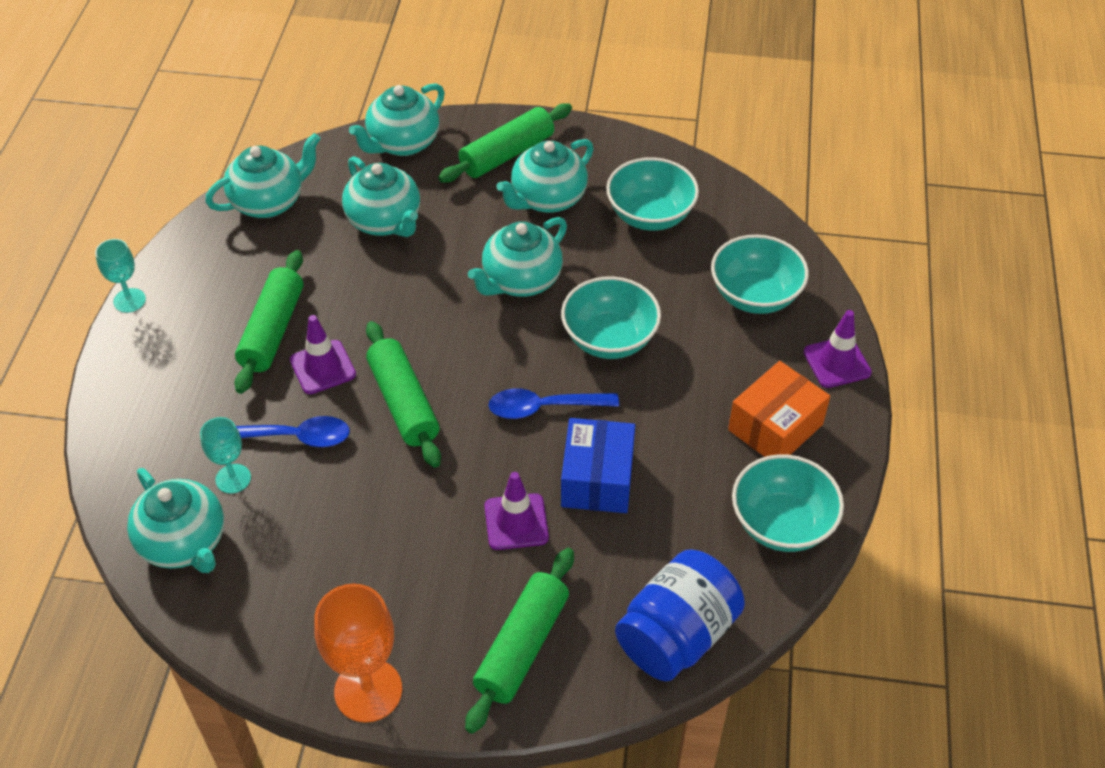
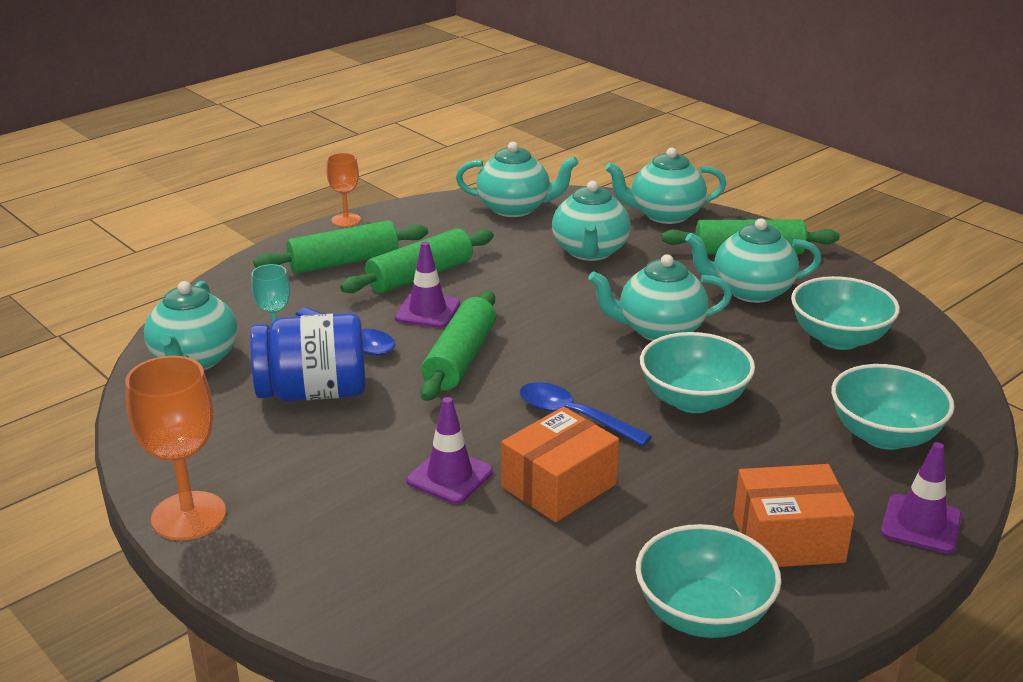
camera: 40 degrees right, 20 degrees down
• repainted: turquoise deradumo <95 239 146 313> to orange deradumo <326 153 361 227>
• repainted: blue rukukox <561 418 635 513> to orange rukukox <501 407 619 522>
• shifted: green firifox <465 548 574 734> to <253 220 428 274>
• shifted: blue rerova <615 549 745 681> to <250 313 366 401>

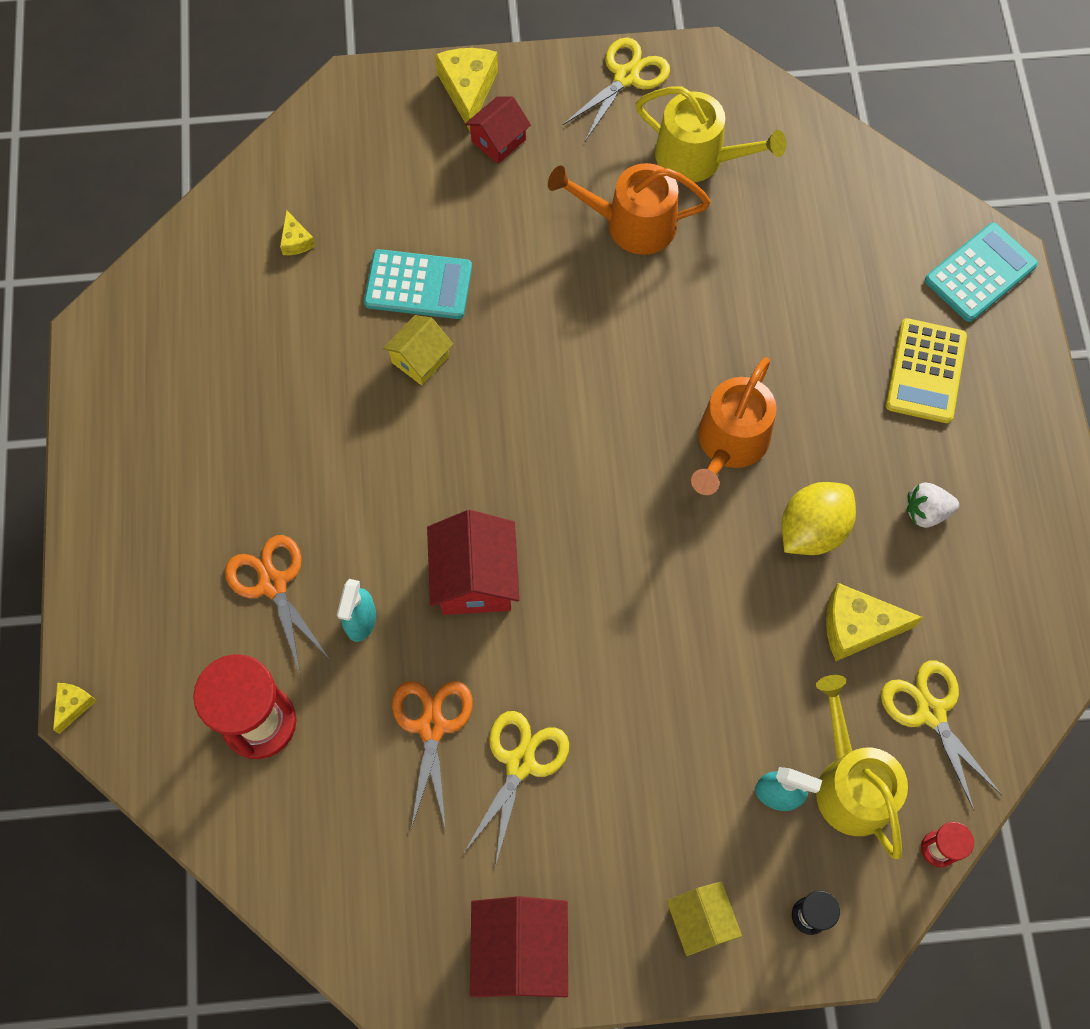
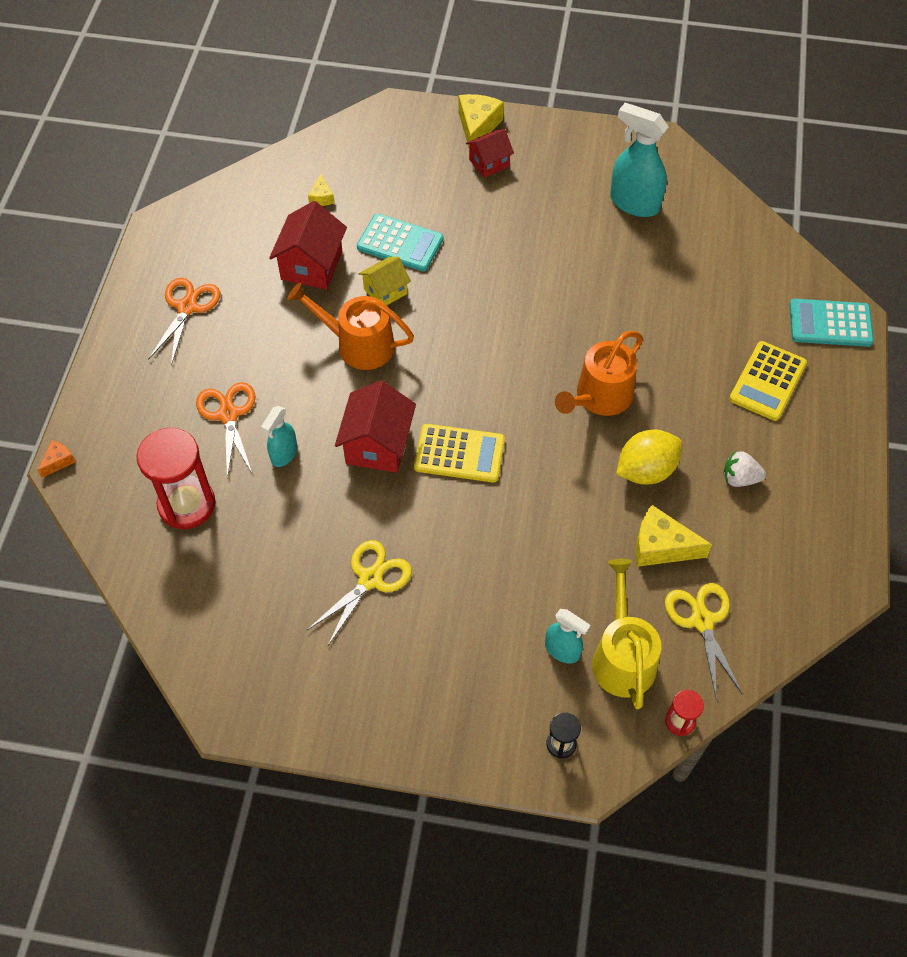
camera: 15 degrees right, 10 degrees down
• gone: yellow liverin <563 38 670 141>
• swapped: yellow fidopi <636 87 786 182> to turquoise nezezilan <610 103 668 217>
• shifted: orange fidopi <548 163 711 255> to <288 282 414 370>
• rotated: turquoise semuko <925 223 1038 322> = <789 299 874 347> 150 degrees counterclockwise
• shifted: orange liverin <392 681 473 830> to <148 278 220 365>
• repainted: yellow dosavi <53 683 96 734> to orange dosavi <37 440 76 478>
• gone: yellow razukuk <667 881 742 956>
• shifted: red razukuk <470 896 568 997> to <269 201 347 290>
• new: yellow semuko <414 424 505 482>

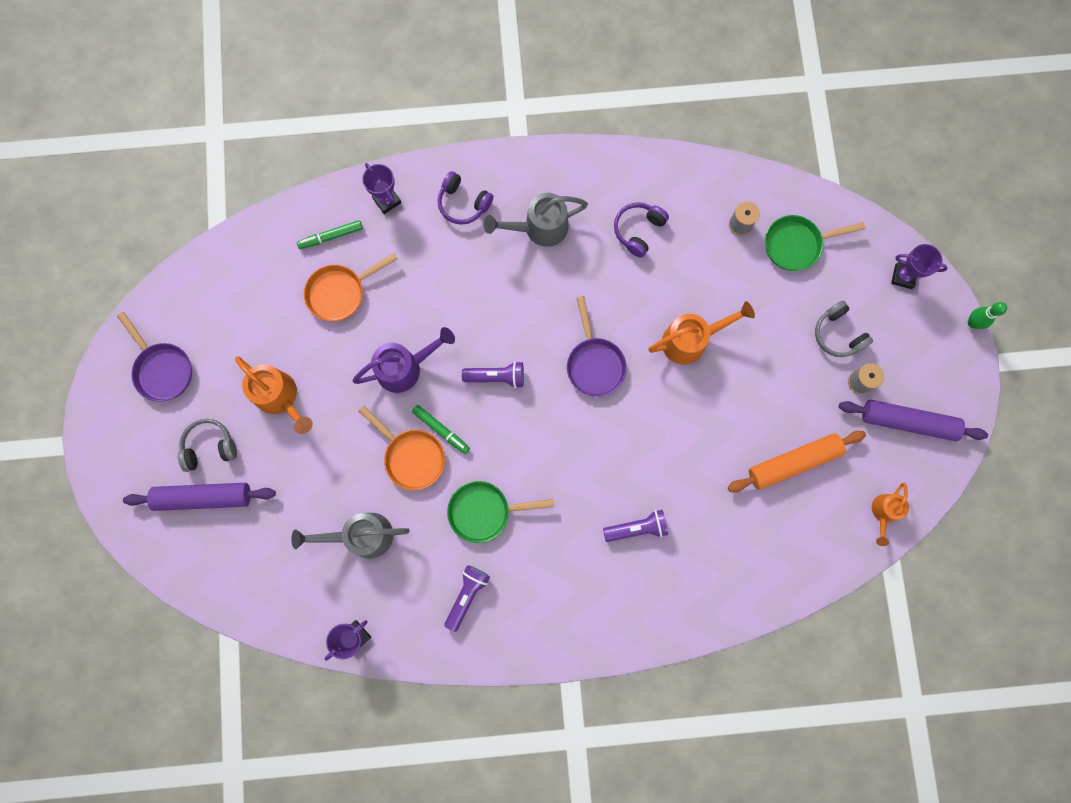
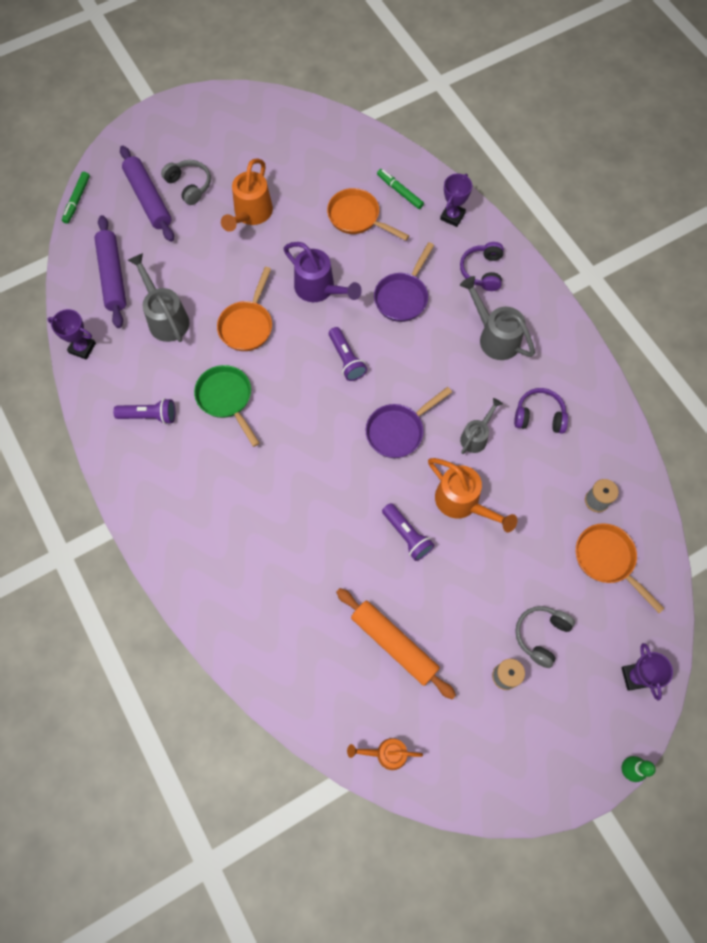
camera: 65 degrees right, 10 degrees down
• repainted: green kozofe <765 215 865 271> to orange kozofe <576 523 665 613>
• shifted: purple kozofe <117 312 192 402> to <374 242 434 322>
• shifted: purple firifox <839 400 988 441> to <94 215 126 328>
• shifted: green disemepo <412 405 470 454> to <62 172 90 224>
• shifted: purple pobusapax <603 510 668 542> to <382 503 434 561>
• new: grey fidopi <460 398 503 454>

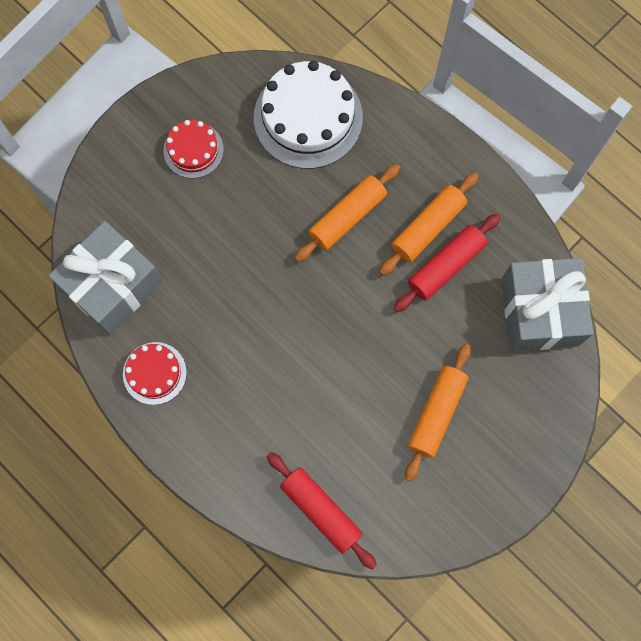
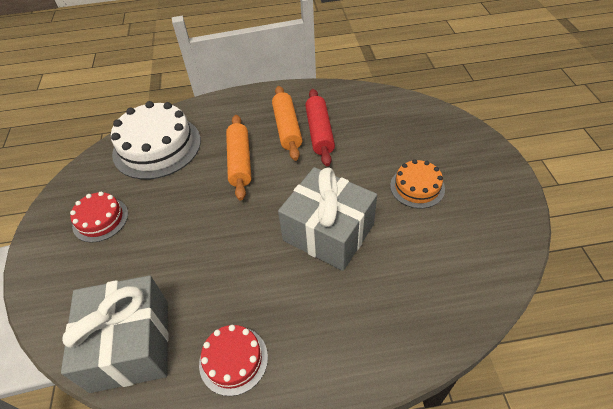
camera: 50 degrees left, 25 degrees down
• shifted: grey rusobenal <501 258 593 351> to <278 167 377 271>
• swapped: orange firifox <405 344 471 481> to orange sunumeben <390 159 445 209>
• gone: red firifox <267 452 377 570>

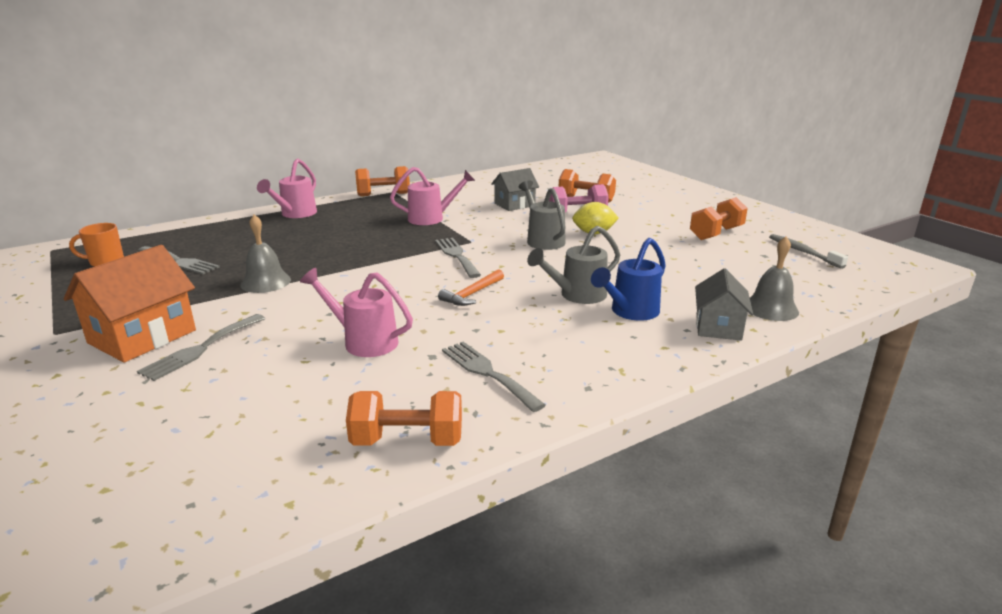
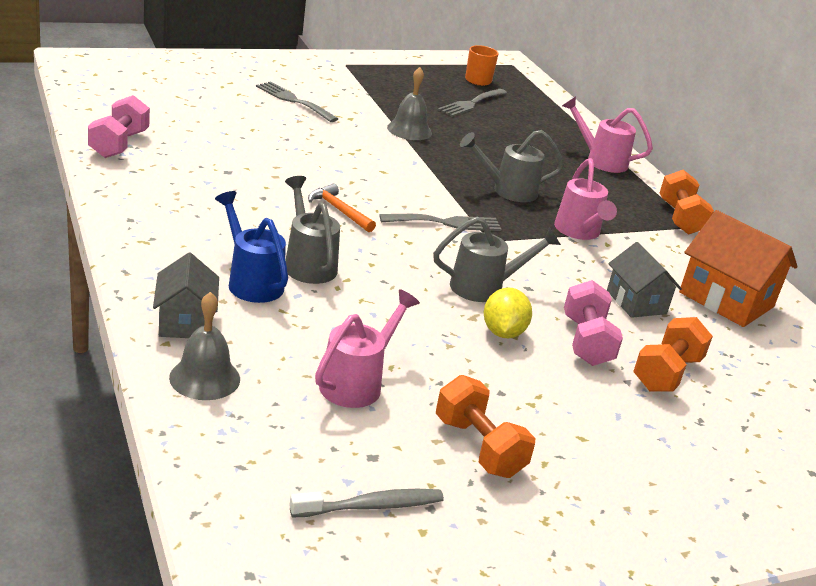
camera: 95 degrees right, 5 degrees up
• shifted: orange razukuk <63 245 196 362> to <679 210 798 327>
• shifted: pink fidopi <300 268 413 357> to <315 289 420 408>
• rotated: grey razukuk <695 268 753 341> = <153 253 219 338> 60 degrees clockwise
• gone: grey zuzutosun <442 342 546 412>
• repainted: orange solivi <346 391 462 446> to pink solivi <88 95 150 158>
• new: grey fidopi <460 130 564 202>

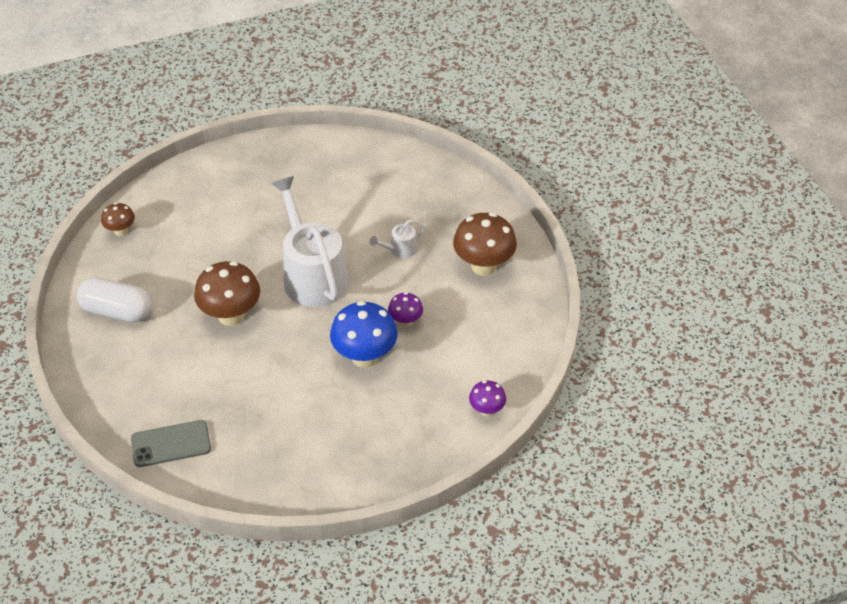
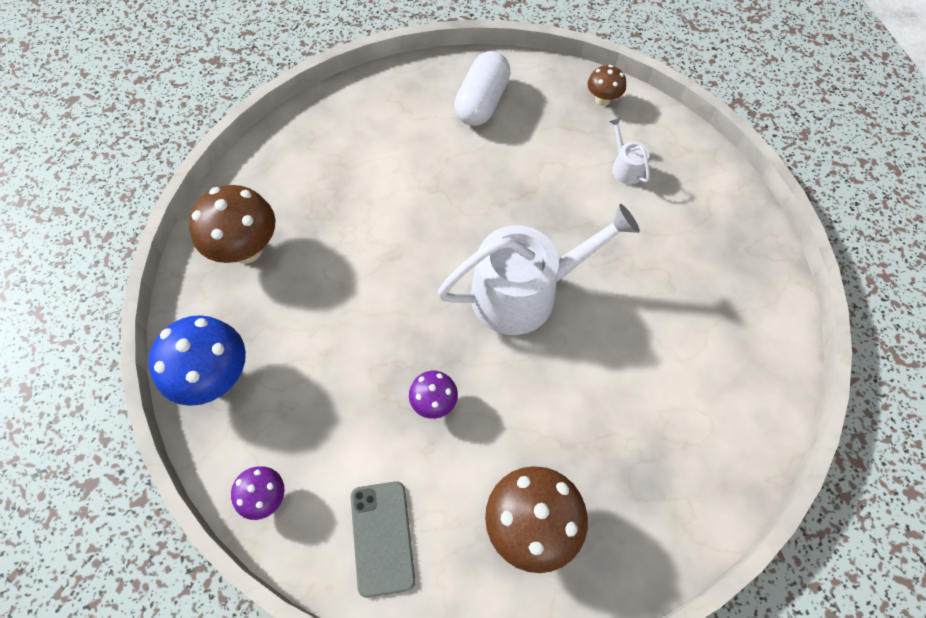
camera: 95 degrees right, 15 degrees up
• shifted: white fidopi <370 220 425 258> to <610 117 650 184>
• shifted: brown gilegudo <194 261 260 326> to <189 185 276 263>
• shifted: blue gilegudo <330 301 398 368> to <148 315 246 406>
• shifted: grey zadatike <131 420 211 467> to <351 481 415 598>

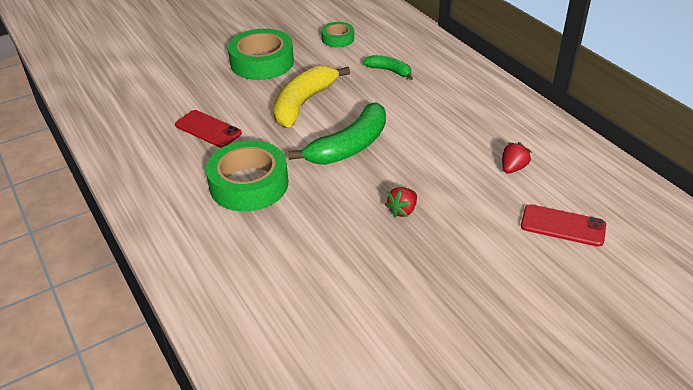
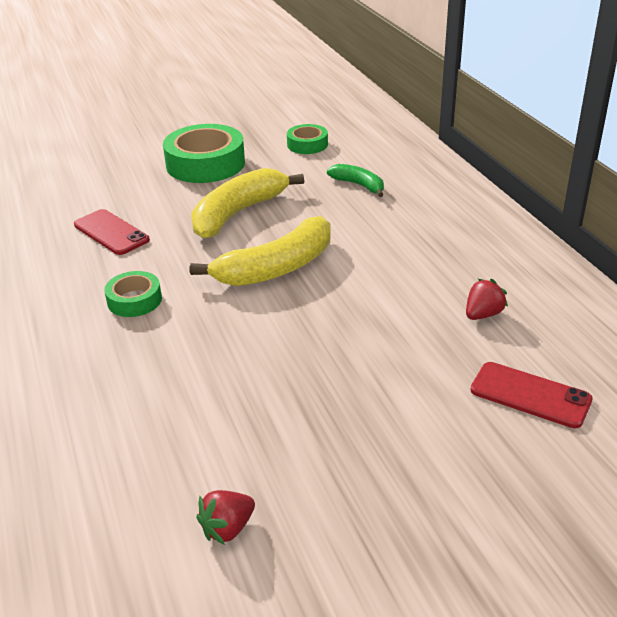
camera: 10 degrees right, 5 degrees down
• repainted: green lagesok <288 102 386 165> to yellow lagesok <190 216 331 286>
• scaled: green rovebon <206 140 288 212> = <104 271 162 317> x0.53
• shifted: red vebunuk <385 187 417 217> to <196 490 255 545>

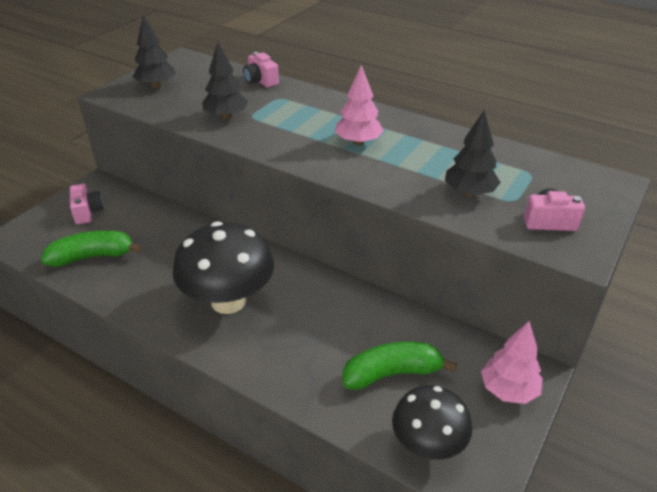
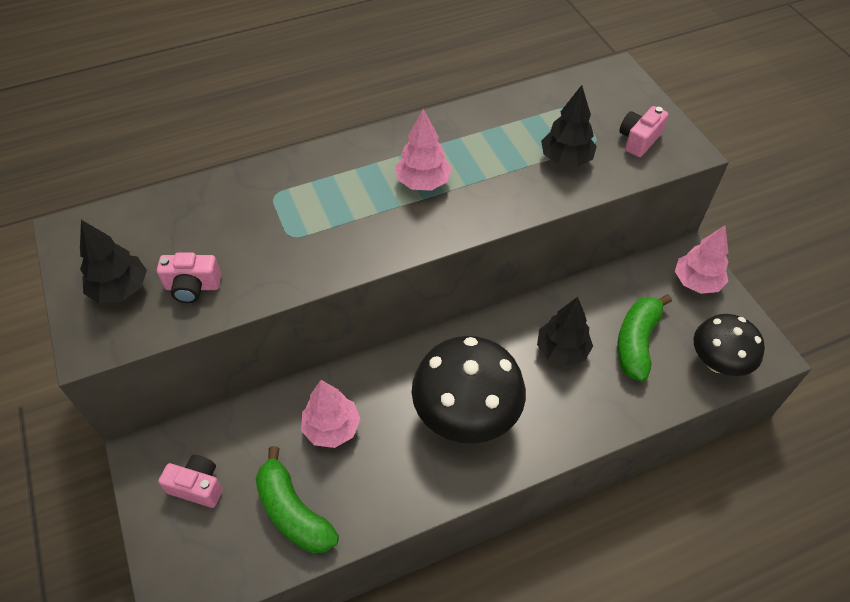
camera: 55 degrees left, 15 degrees up
• shifted: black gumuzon <202 42 248 119> to <537 297 593 366>
• shifted: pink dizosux <243 52 279 87> to <157 253 221 303>
• rotated: green lagesok <41 231 142 267> = <256 446 339 553> 60 degrees counterclockwise
• new: pink gumuzon <301 380 361 448>

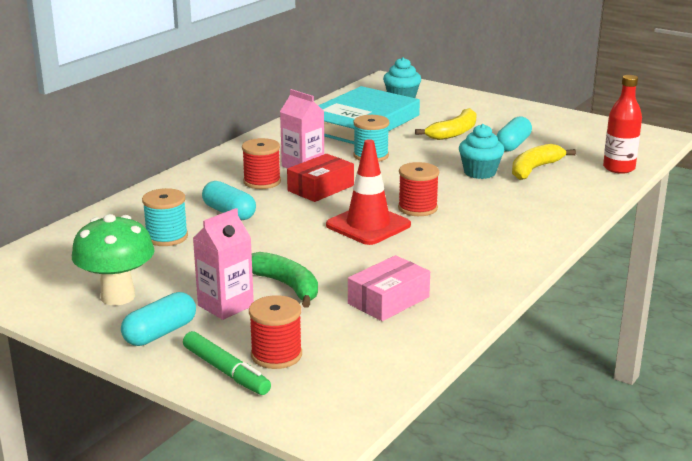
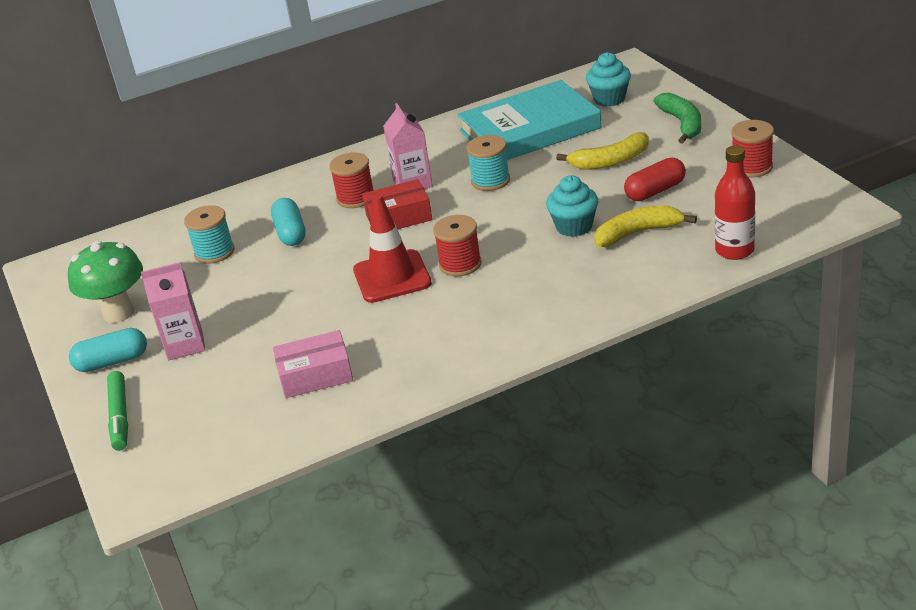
camera: 35 degrees right, 10 degrees up
• repainted: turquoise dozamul <496 116 532 151> to red dozamul <624 157 686 201>
• shifted: green lagesok <252 252 318 308> to <653 93 701 144>
• shifted: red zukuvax <249 295 302 369> to <731 120 774 177>

